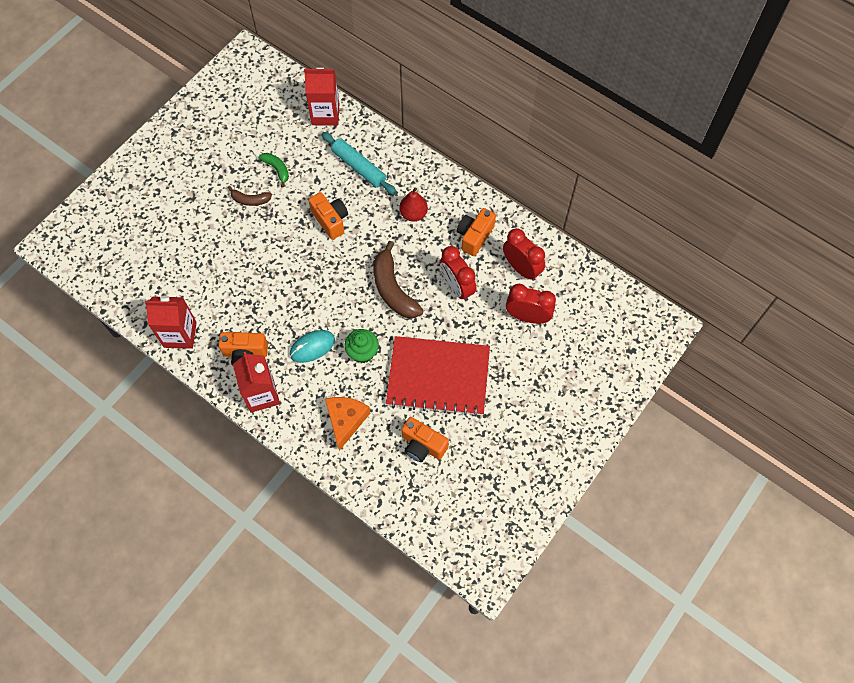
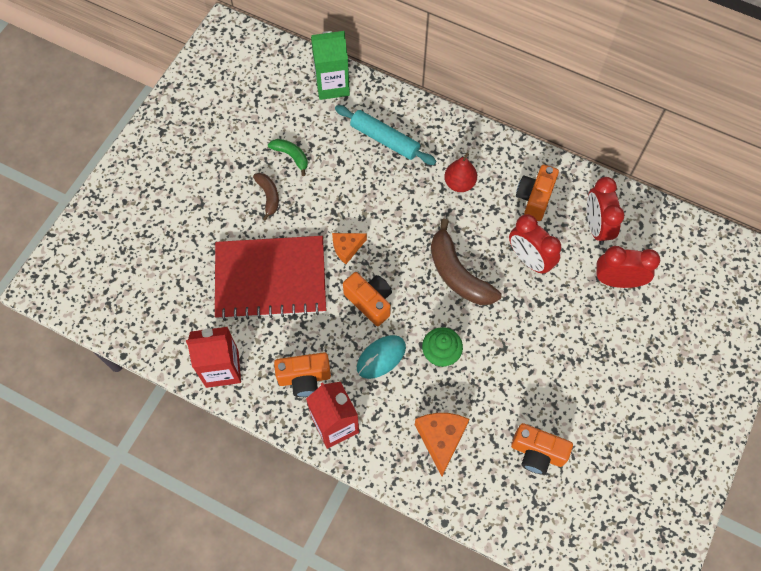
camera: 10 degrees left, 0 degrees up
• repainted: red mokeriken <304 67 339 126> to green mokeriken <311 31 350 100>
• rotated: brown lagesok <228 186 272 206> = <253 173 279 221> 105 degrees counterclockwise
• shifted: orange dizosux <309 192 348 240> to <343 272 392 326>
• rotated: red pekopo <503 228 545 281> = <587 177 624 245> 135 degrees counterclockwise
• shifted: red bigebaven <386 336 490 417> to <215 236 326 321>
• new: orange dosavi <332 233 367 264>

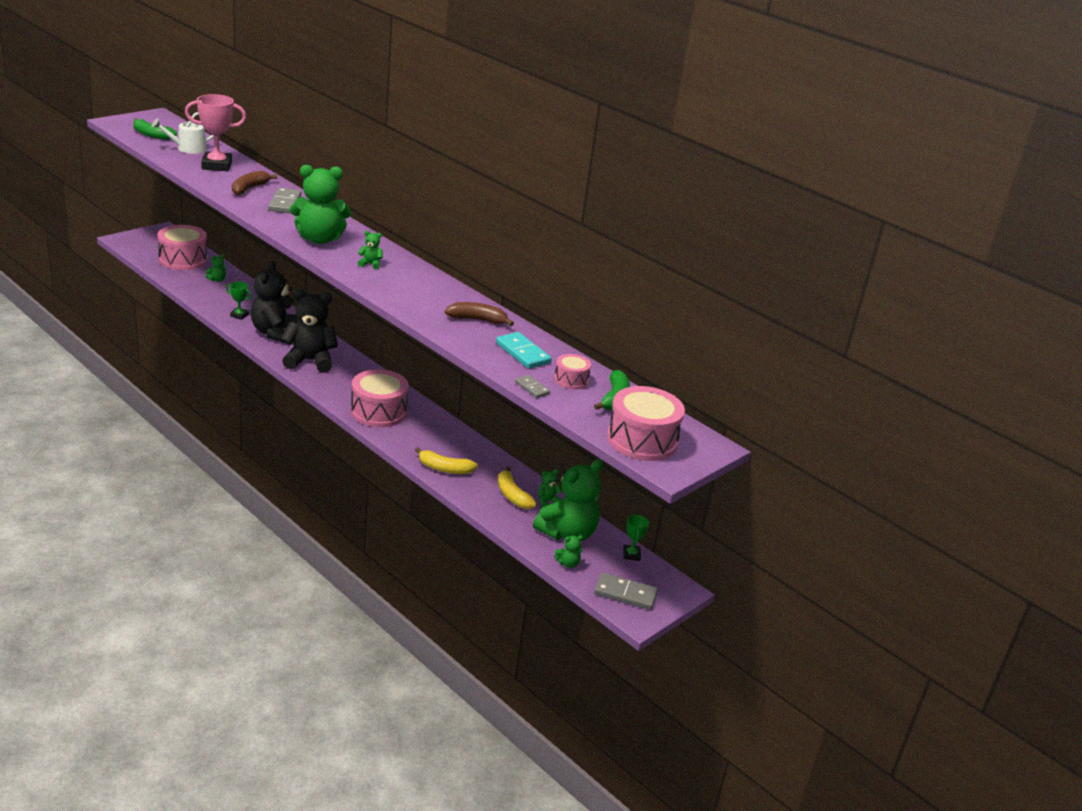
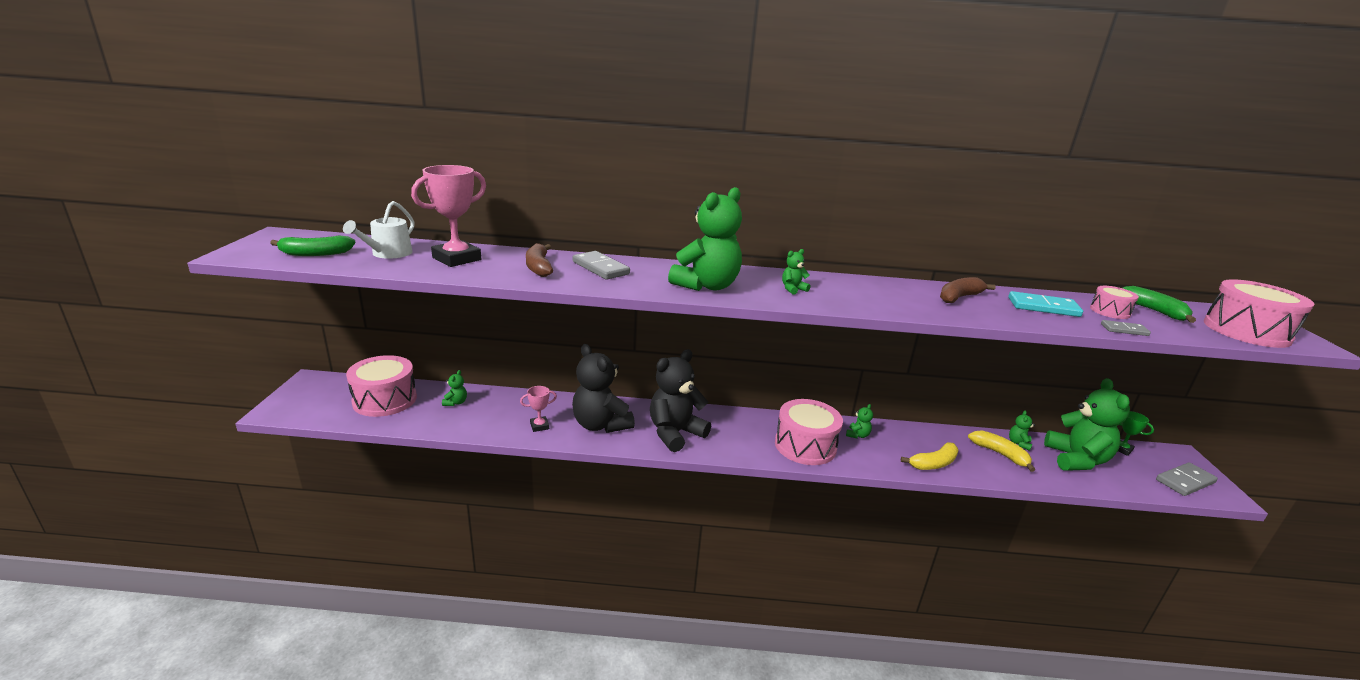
camera: 40 degrees left, 5 degrees down
• repainted: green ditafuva <226 282 252 320> to pink ditafuva <520 386 557 432>
• rotated: yellow lagesok <498 466 536 509> = <968 430 1035 472> 150 degrees counterclockwise
• shifted: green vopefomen <554 535 584 568> to <846 404 873 439>

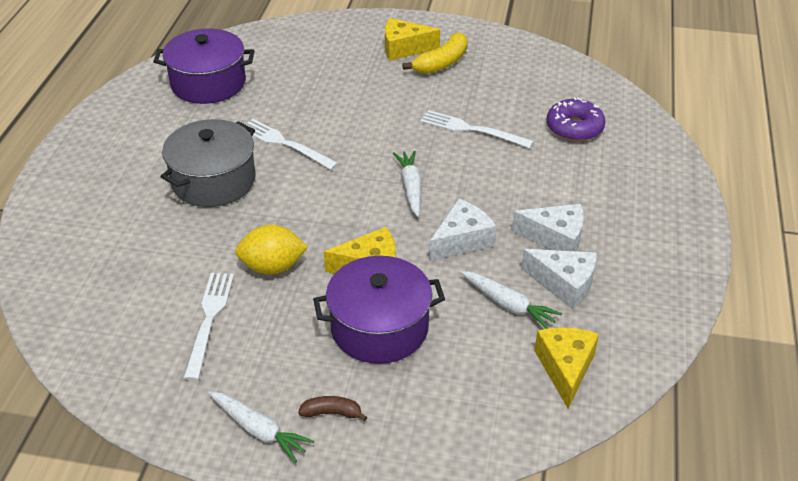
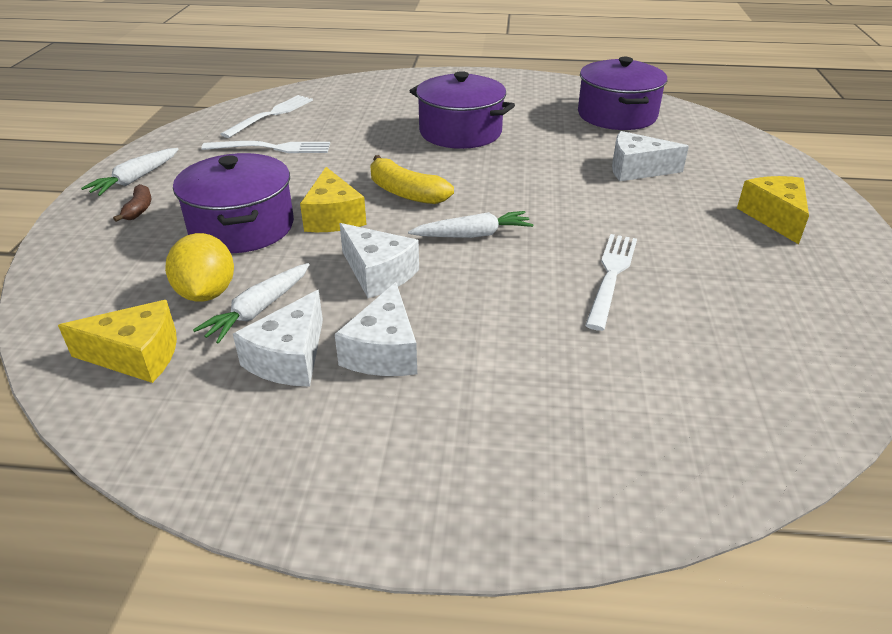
camera: 85 degrees right, 5 degrees down
• shifted: yellow lagesok <402 33 468 74> to <371 155 454 204>
• gone: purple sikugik <547 97 606 141>
• repainted: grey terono <160 119 256 207> to purple terono <410 71 515 149>
• shifted: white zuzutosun <245 119 339 170> to <221 95 313 138>
• shifted: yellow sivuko <235 225 308 275> to <165 233 234 302>
• new: white dosavi <612 131 689 181>

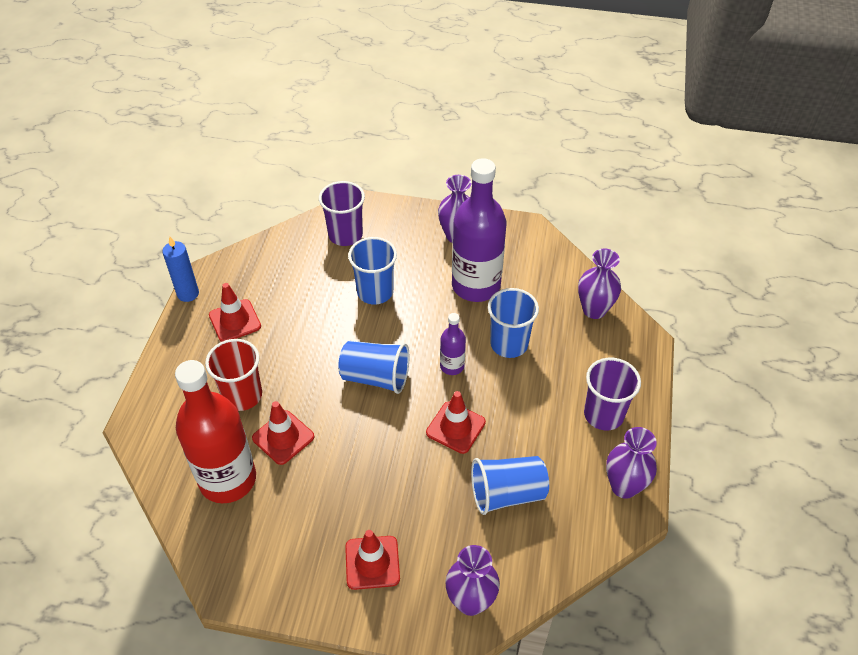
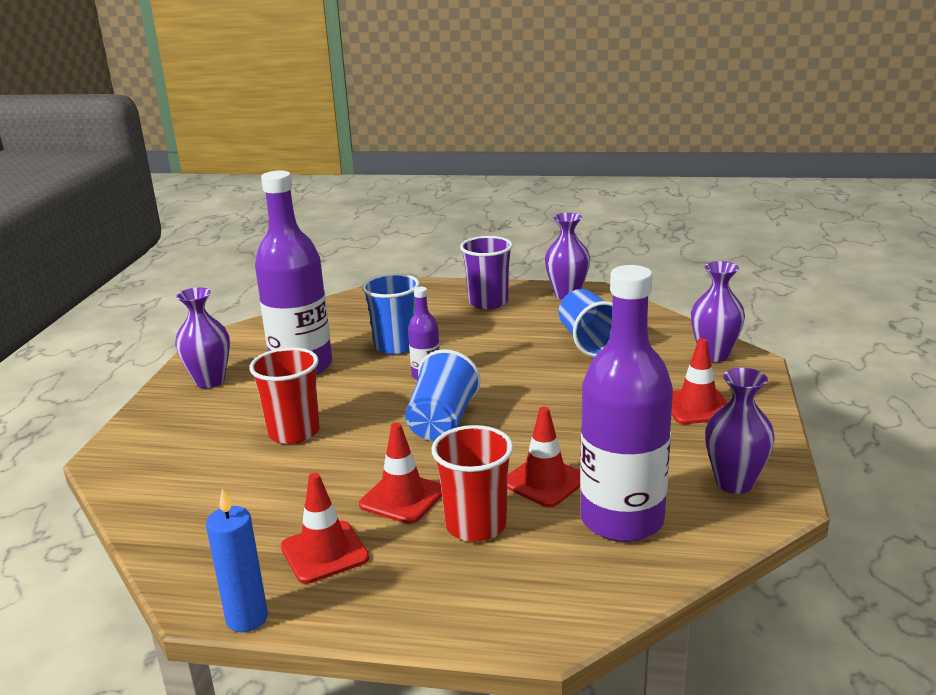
camera: 90 degrees left, 25 degrees down
• gone: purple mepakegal <319 181 365 246>
• repainted: blue mepakegal <348 237 397 304> to red mepakegal <249 347 320 444>
• shifted: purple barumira <578 249 621 319> to <705 368 775 494>
• repainted: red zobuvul <175 360 256 503> to purple zobuvul <580 265 673 542>
• shifted: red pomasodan <426 391 486 454> to <359 423 442 524>

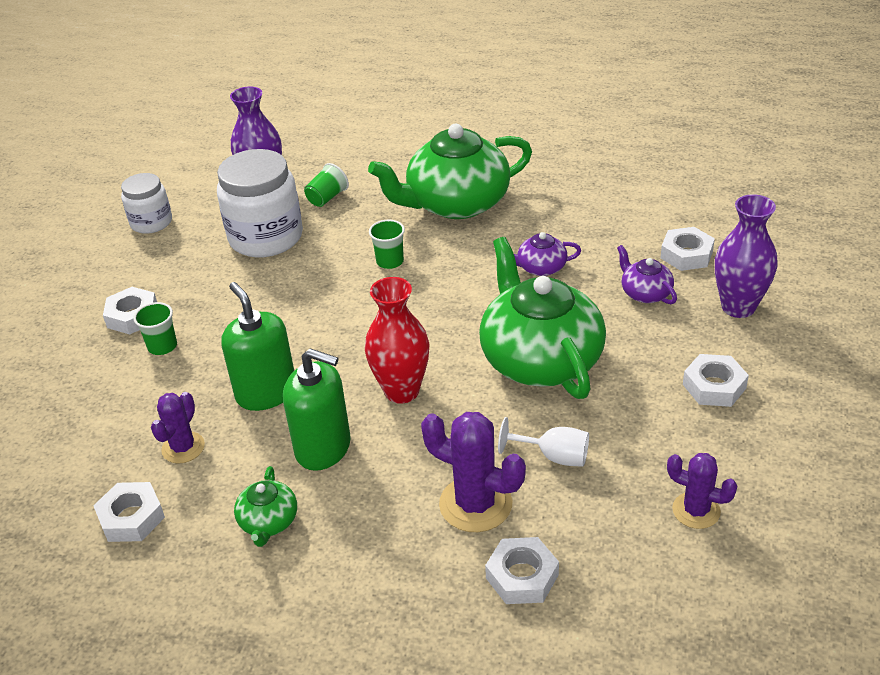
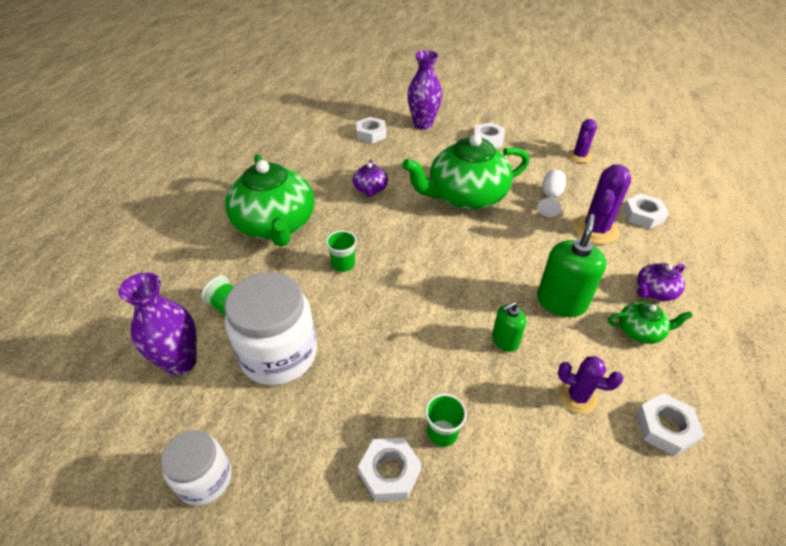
camera: 90 degrees left, 5 degrees up
• shifted: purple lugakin <617 245 677 304> to <637 263 685 301>
• gone: red barumira <365 277 429 404>
• scaled: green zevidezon <221 282 294 411> = <492 301 526 352> x0.57

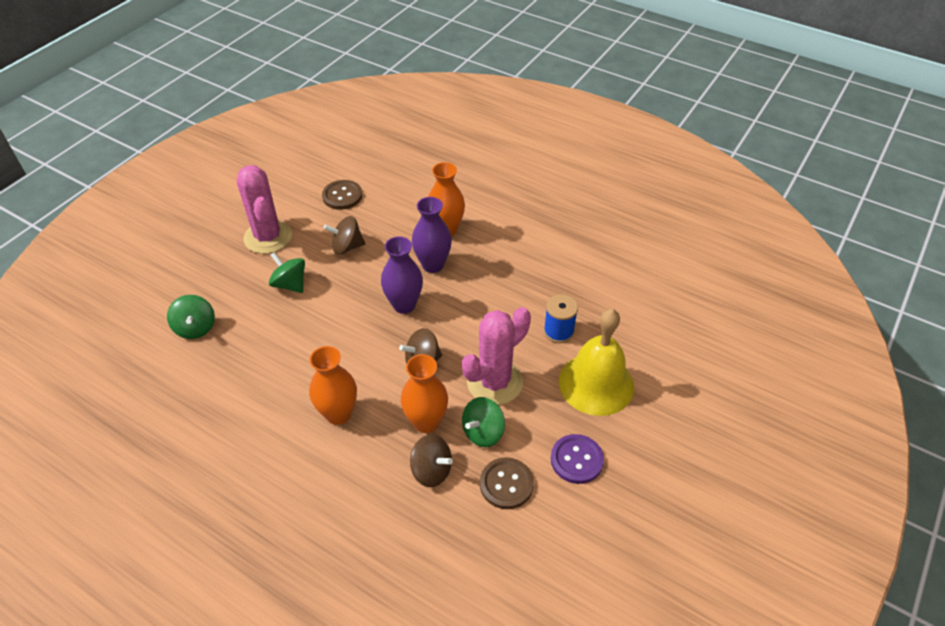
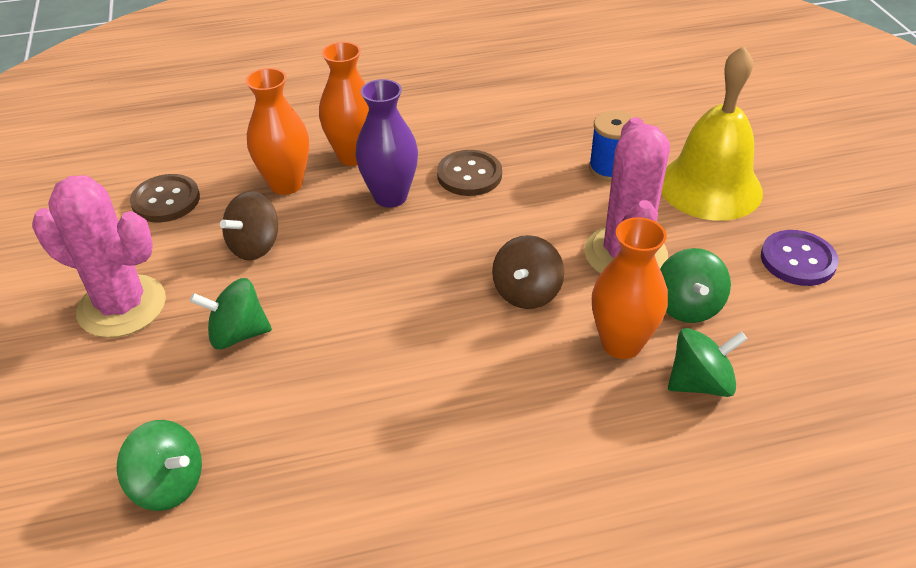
camera: 45 degrees left, 5 degrees down
• gone: purple barumira <381 236 423 314>
• shifted: orange barumira <309 346 357 425> to <246 68 309 195>
• repainted: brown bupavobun <410 434 453 487> to green bupavobun <668 328 747 397>
• shifted: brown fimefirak <480 457 534 509> to <437 150 502 196>

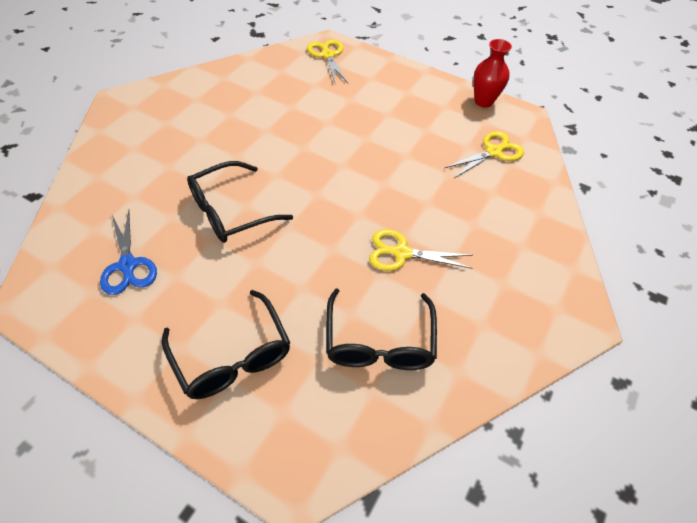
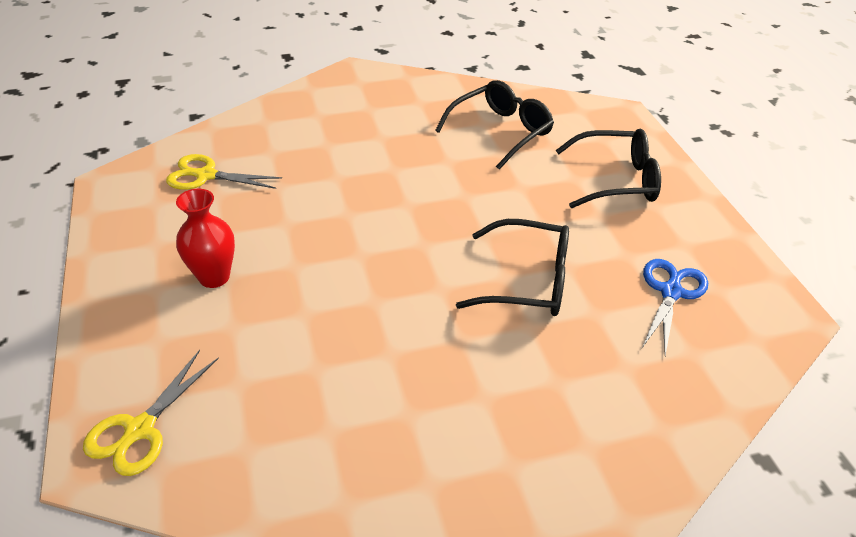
camera: 135 degrees left, 10 degrees down
• shifted: red barumira <473 39 512 108> to <176 189 235 288>
• gone: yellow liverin <369 229 473 271>
• rotated: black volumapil <162 290 290 399> = <556 129 661 208> 75 degrees clockwise

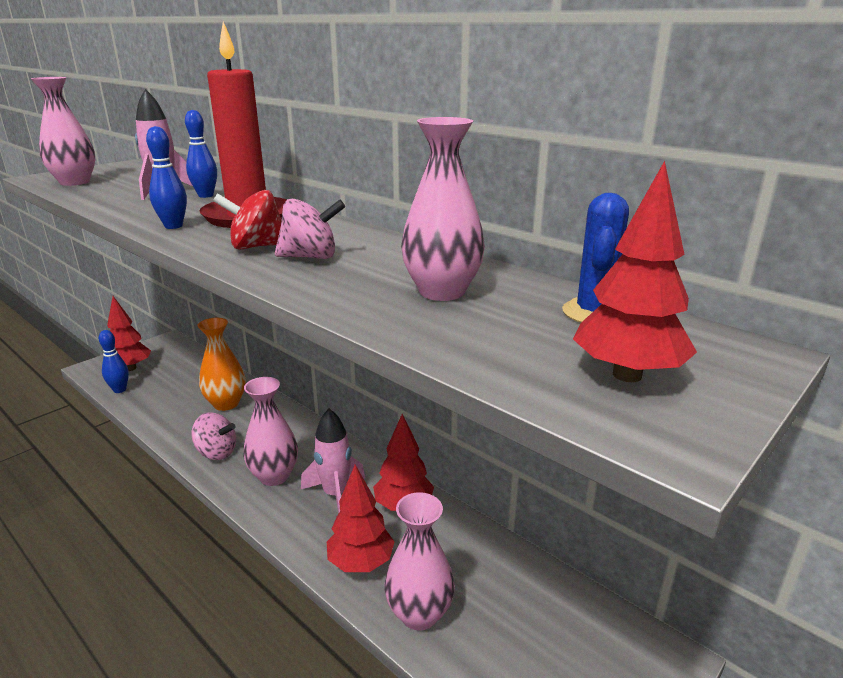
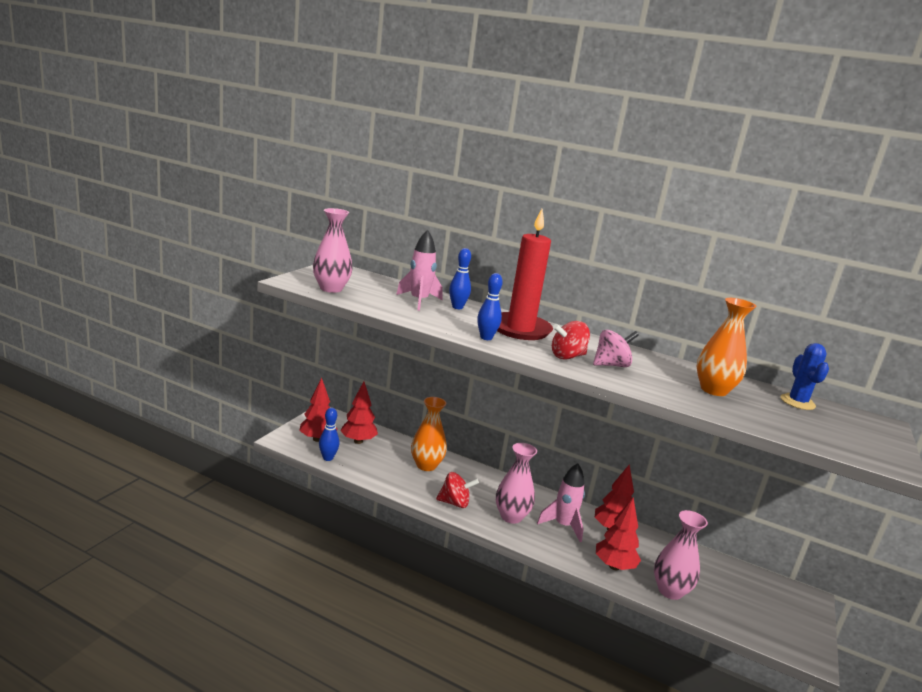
camera: 20 degrees left, 5 degrees down
• repainted: pink barumira <401 117 485 301> to orange barumira <697 298 756 396>
• shifted: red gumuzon <573 161 697 382> to <340 381 378 444>
• repainted: pink bupavobun <192 412 236 460> to red bupavobun <436 472 479 508>

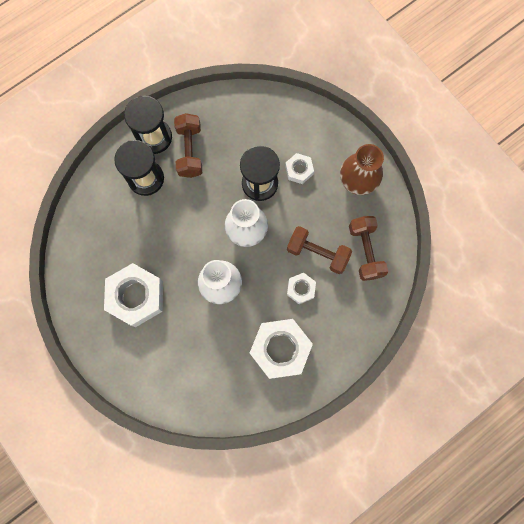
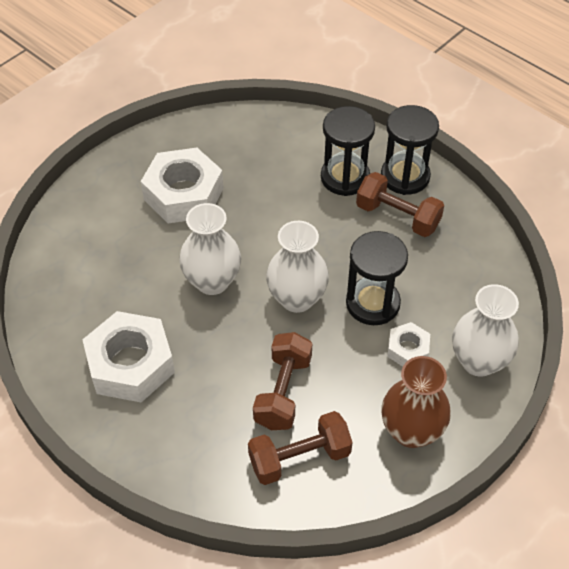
camera: 80 degrees right, 25 degrees down
• rotated: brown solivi <174 113 202 178> = <356 172 444 237> 45 degrees clockwise
• gone: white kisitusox <287 273 316 304>
• new: white barumira <452 284 519 377>

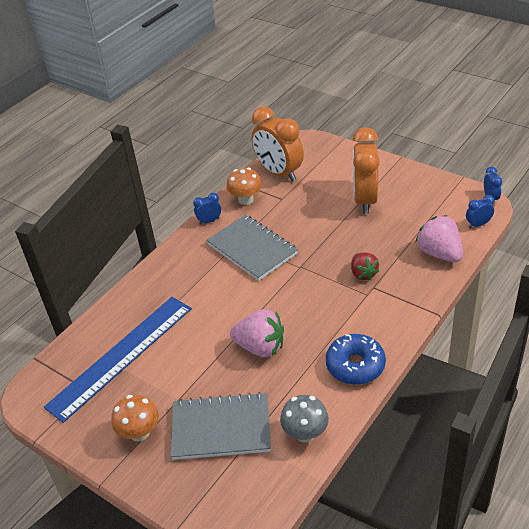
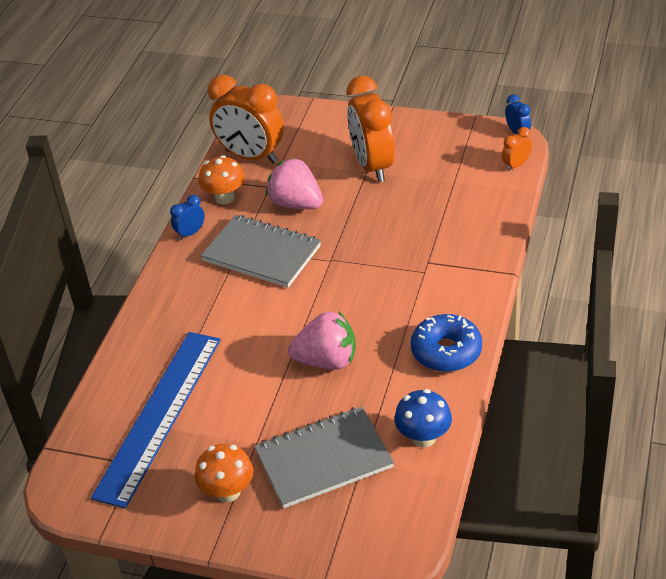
camera: 20 degrees left, 0 degrees up
• repainted: blue pekopo <466 195 494 228> to orange pekopo <502 127 532 171>
• shifted: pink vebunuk <415 215 463 262> to <266 158 323 209>
• gone: red vebunuk <351 252 379 281>
• repainted: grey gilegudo <280 395 329 443> to blue gilegudo <394 389 452 447>

